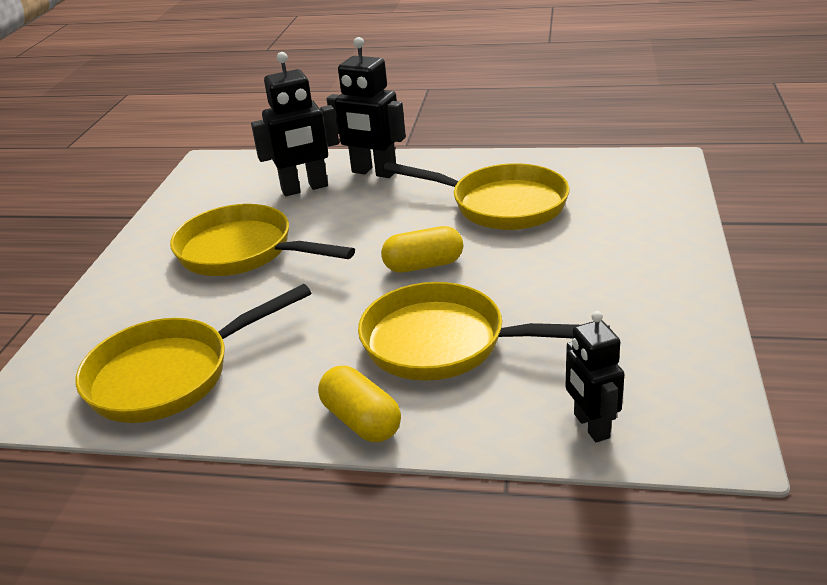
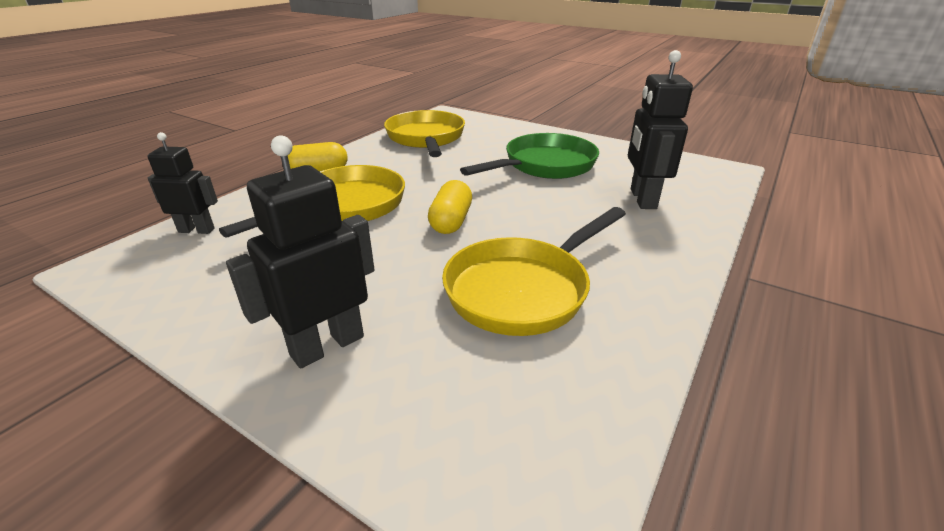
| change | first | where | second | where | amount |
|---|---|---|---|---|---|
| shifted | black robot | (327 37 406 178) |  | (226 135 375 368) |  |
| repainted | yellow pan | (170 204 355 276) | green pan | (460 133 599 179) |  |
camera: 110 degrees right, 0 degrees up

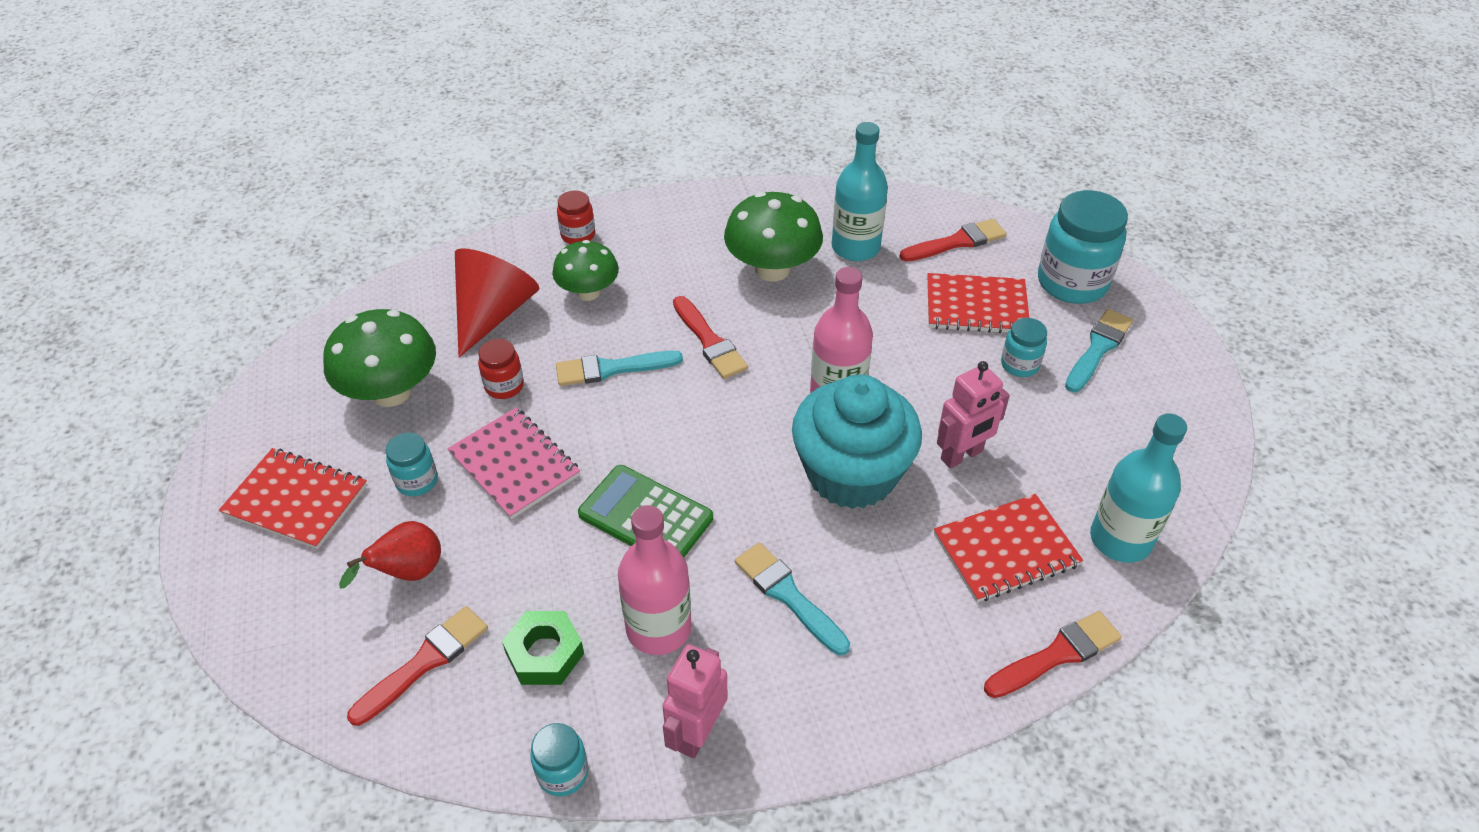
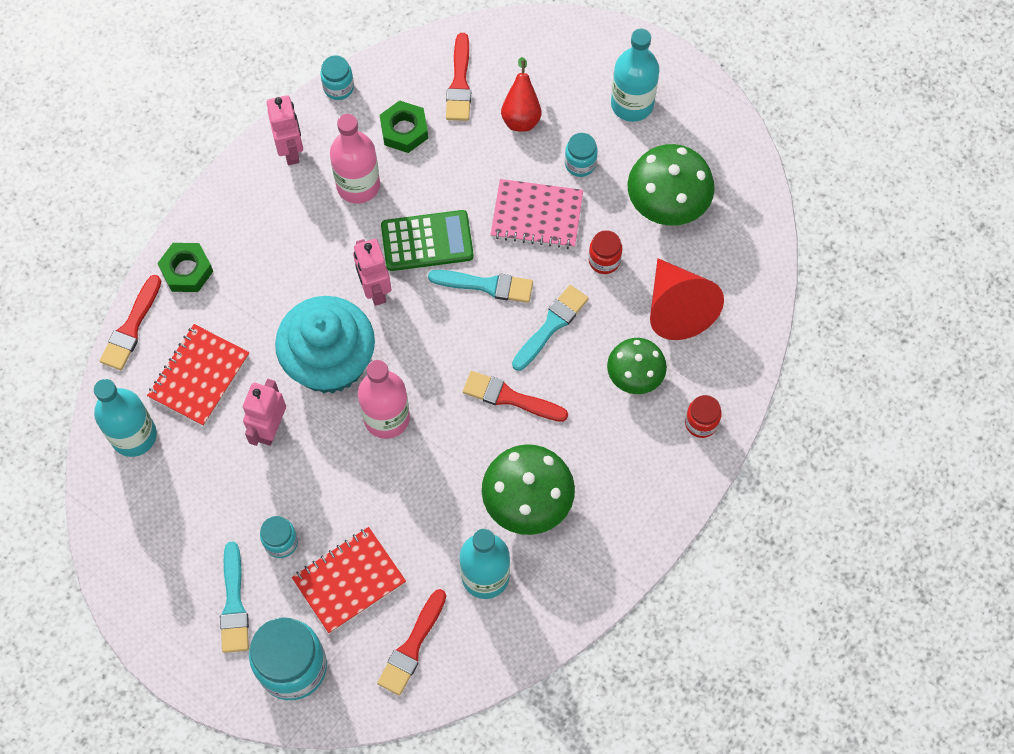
| change | first | where | second | where | amount |
|---|---|---|---|---|---|
| swapped | red notebook | (219 448 367 549) | turquoise bottle | (611 28 659 122) |  |
| shifted | turquoise brush | (735 542 850 655) |  | (428 270 533 303) |  |
| new |  |  | pink robot | (353 239 391 306) |  |
| new |  |  | green nut | (157 243 213 292) |  |
camera: 140 degrees right, 20 degrees up

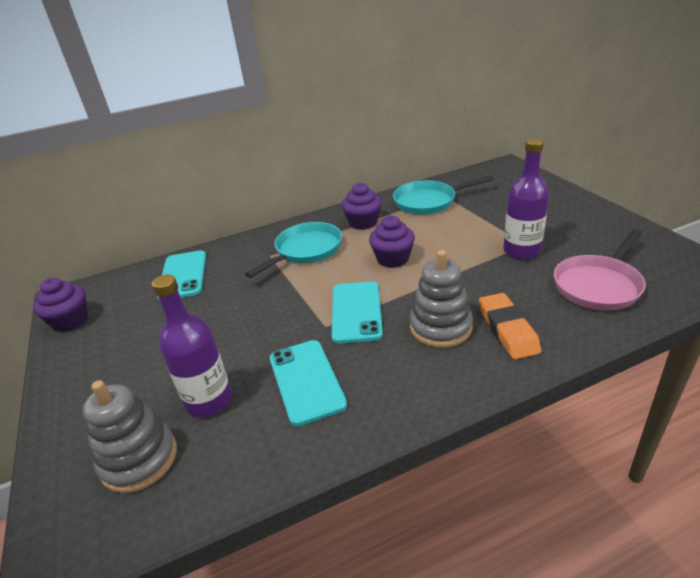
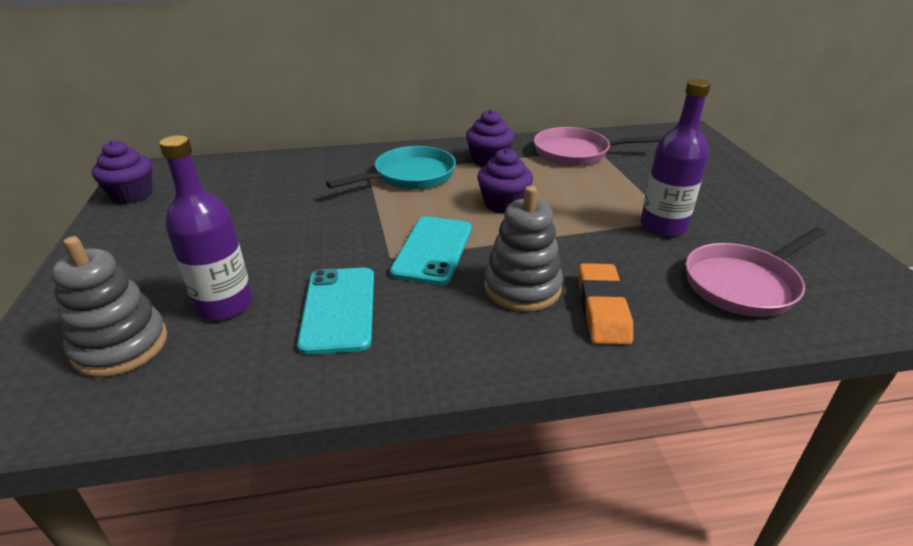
| change | first | where | second | where | amount |
|---|---|---|---|---|---|
| repainted | turquoise pan | (393 175 494 215) | pink pan | (534 127 663 166) |  |
| gone | turquoise phone | (157 250 206 300) |  |  |  |
camera: 10 degrees right, 0 degrees up

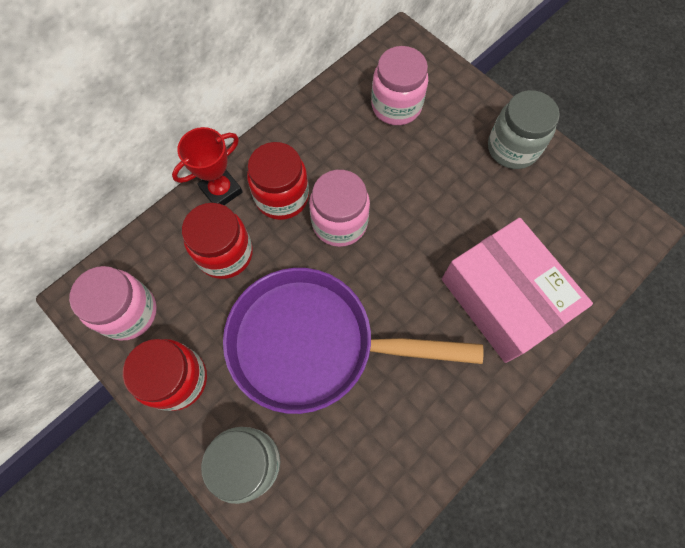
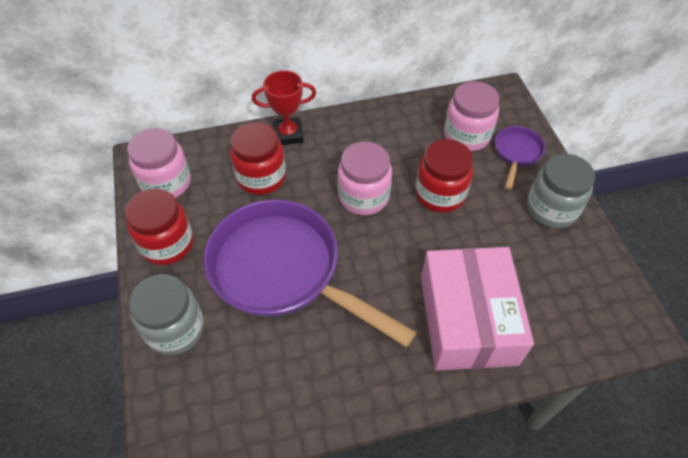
| change | first | where | second | where | amount |
|---|---|---|---|---|---|
| shifted | red jar | (247 142 309 220) |  | (415 139 473 213) |  |
| new |  |  | purple pan | (495 126 546 189) |  |
camera: 30 degrees right, 15 degrees down

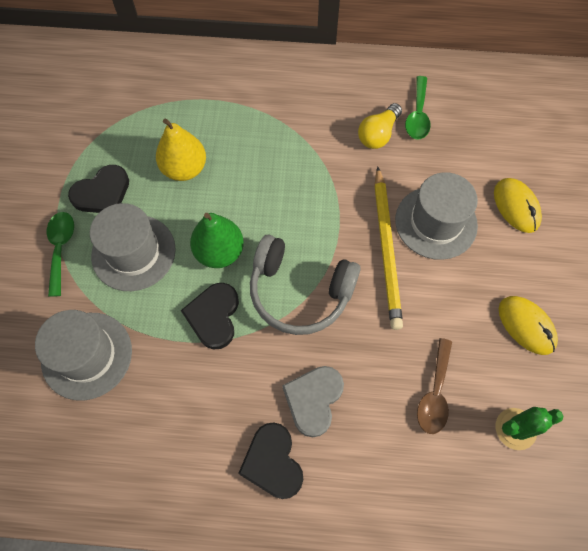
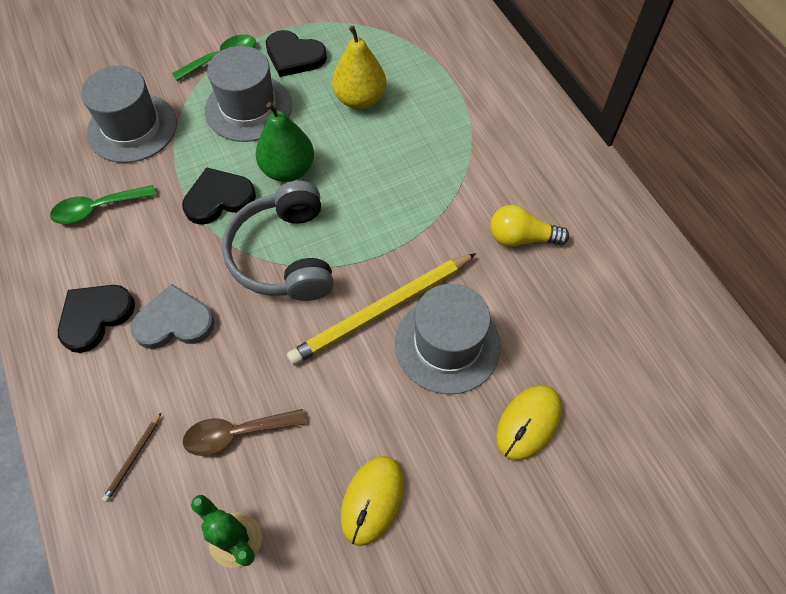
| change | first | where | second | where | amount |
|---|---|---|---|---|---|
| shifted | green spoon | (405 76 431 139) |  | (50 185 156 224) |  |
| new |  |  | brown pencil | (102 412 162 502) |  |
camera: 60 degrees right, 5 degrees down

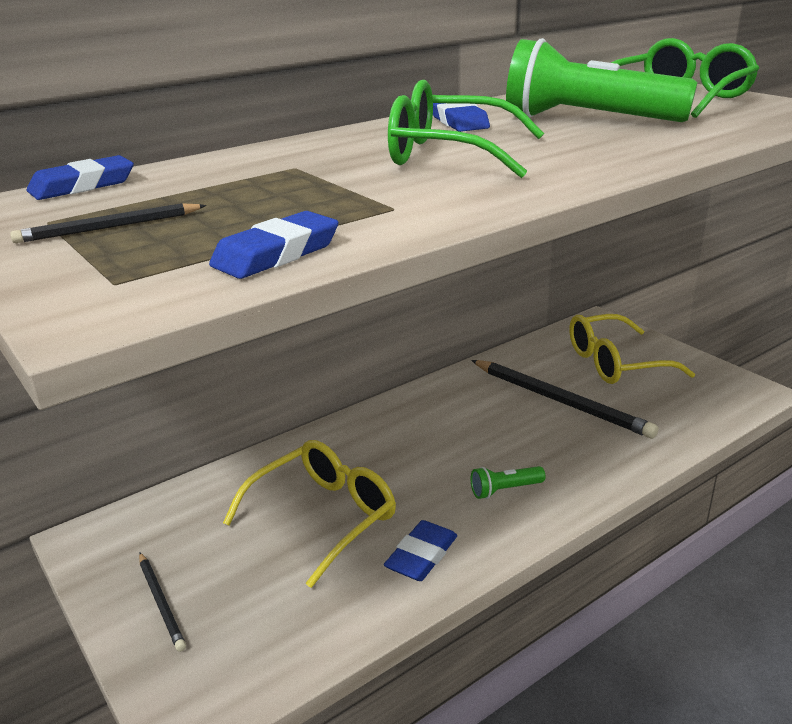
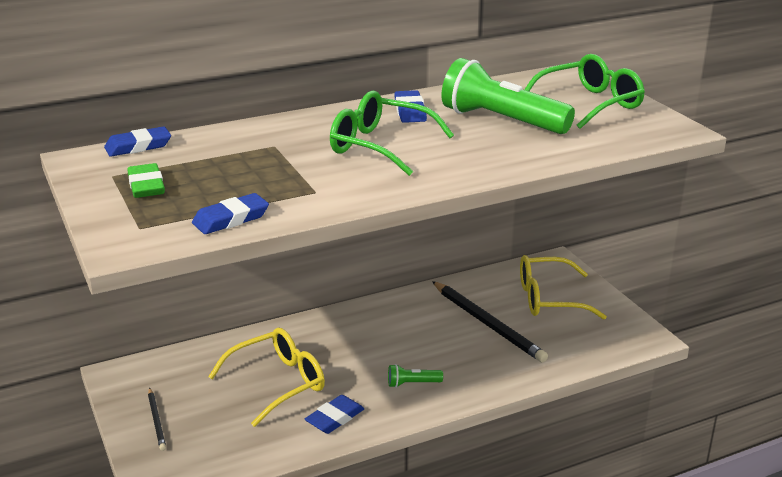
| change | first | where | second | where | amount |
|---|---|---|---|---|---|
| swapped | black pencil | (10 203 206 243) | green eraser | (127 163 165 198) |  |
camera: 10 degrees right, 0 degrees up

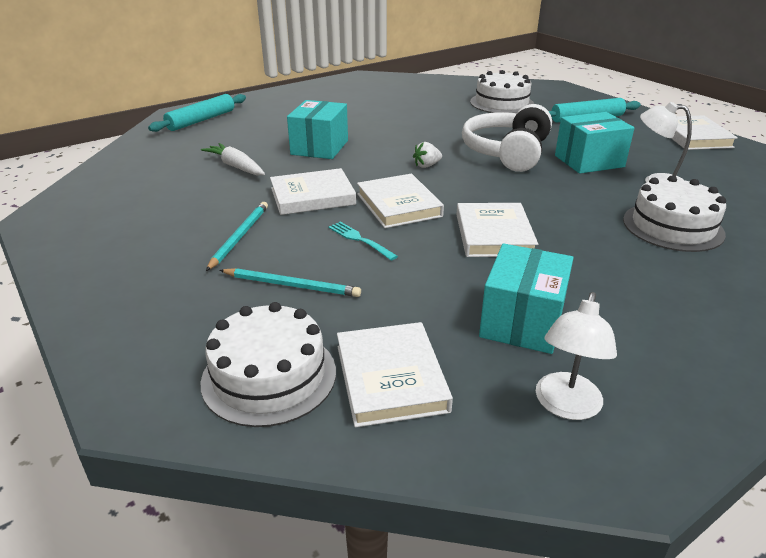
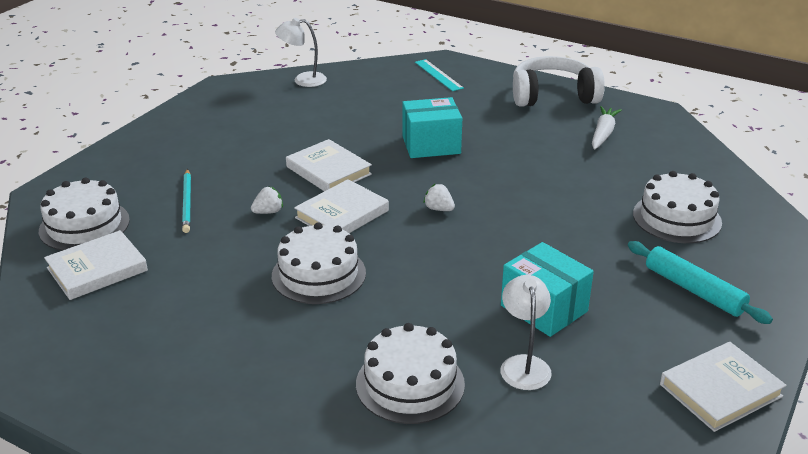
| change | first | where | second | where | amount |
|---|---|---|---|---|---|
| swapped | turquoise rolling pin | (148 94 246 132) | turquoise ruler | (415 59 464 91) |  |
| shifted | white headphones | (462 104 552 172) |  | (513 56 605 107) |  |
| shifted | white carrot | (201 143 265 176) |  | (592 106 622 150) |  |
| gone | turquoise pencil | (206 202 268 271) |  |  |  |
| swapped | white book | (456 203 538 257) | white cake | (272 222 366 304) |  |
| swapped | turquoise fork | (328 222 398 260) | white strawberry | (251 187 283 214) |  |
| gone | turquoise box | (479 243 573 354) |  |  |  |
| shifted | white lamp | (536 292 617 420) |  | (275 18 327 87) |  |
camera: 65 degrees right, 0 degrees up

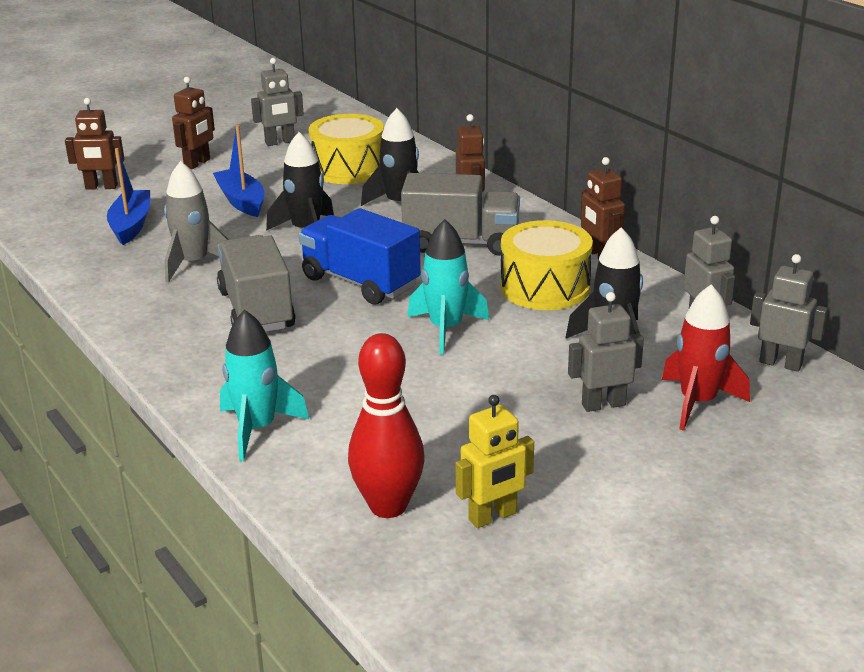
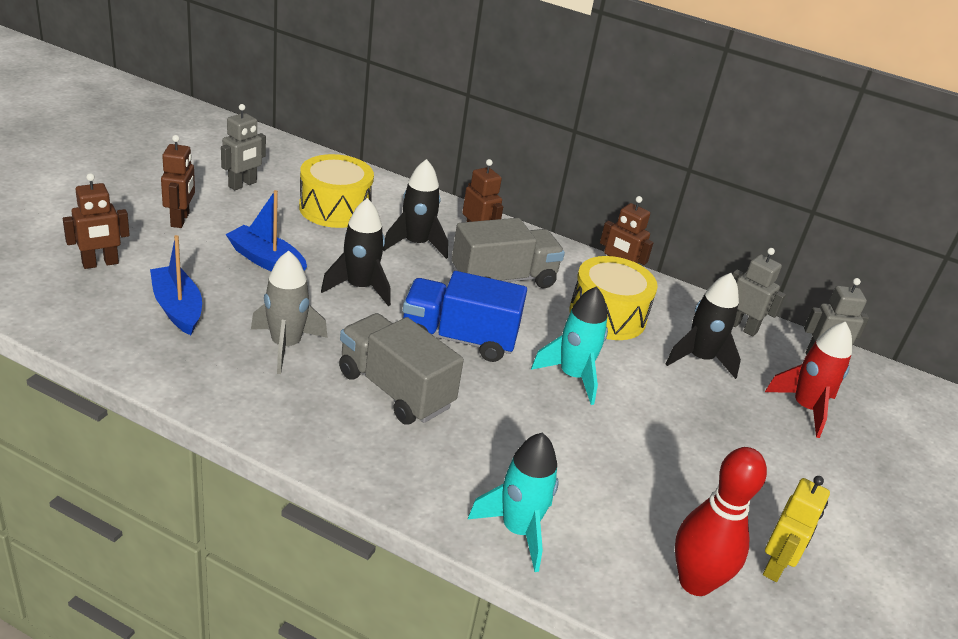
| change | first | where | second | where | amount |
|---|---|---|---|---|---|
| gone | grey robot | (568 292 644 412) |  |  |  |
camera: 35 degrees left, 5 degrees up

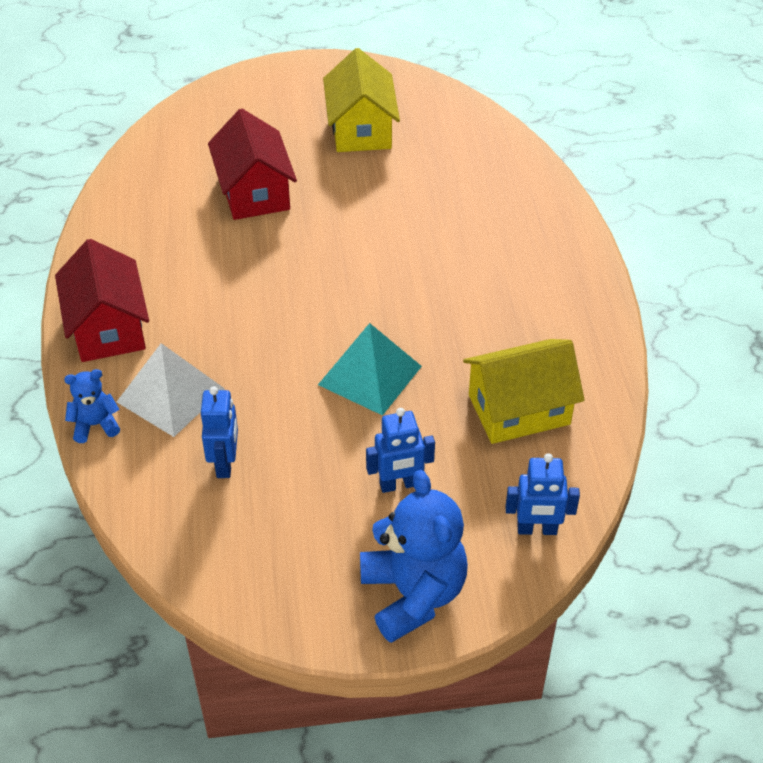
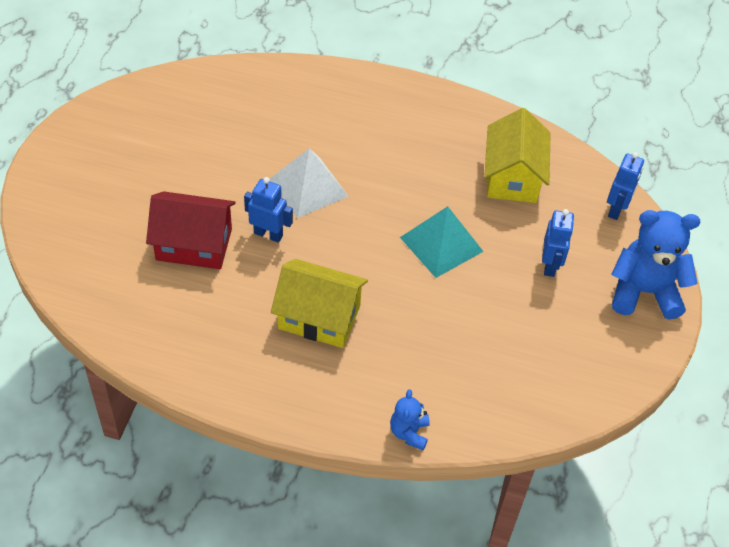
| change | first | where | second | where | amount |
|---|---|---|---|---|---|
| shifted | yellow house | (323 48 400 152) |  | (271 259 368 348) |  |
| gone | red house | (55 239 149 362) |  |  |  |
| shifted | white pyramid | (117 343 225 437) |  | (270 148 349 218) |  |
| shifted | blue robot | (201 387 238 478) |  | (244 177 293 243) |  |
camera: 70 degrees left, 5 degrees up

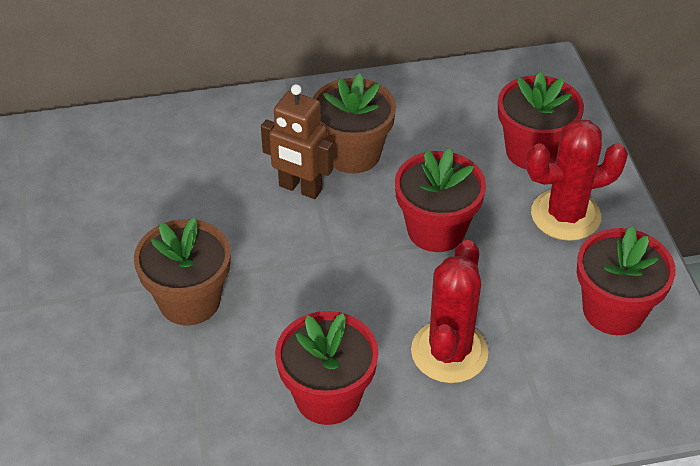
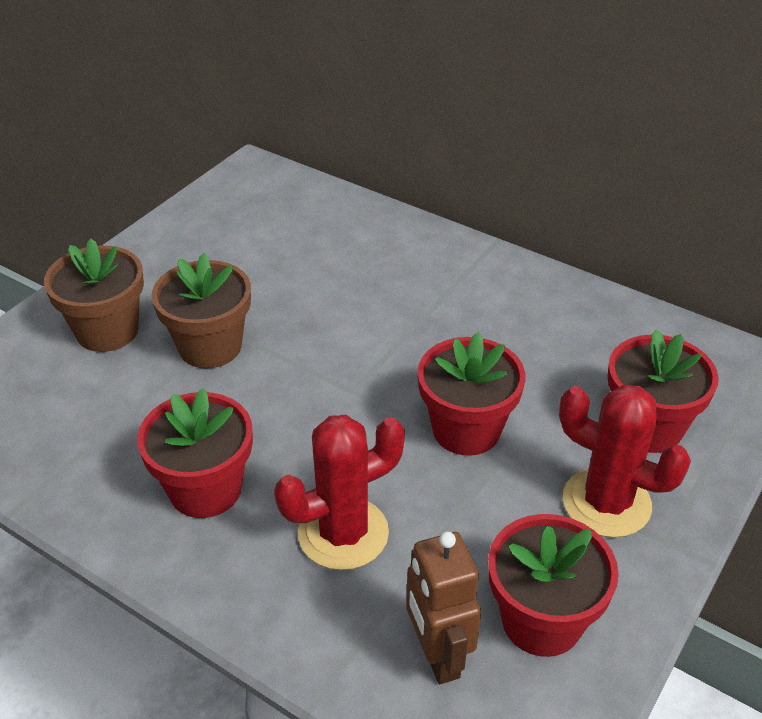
| change | first | where | second | where | amount |
|---|---|---|---|---|---|
| shifted | brown flower pot | (313 74 396 174) |  | (44 238 144 352) |  |
| shifted | brown robot | (261 84 333 199) |  | (406 531 481 684) |  |
camera: 45 degrees right, 5 degrees down

